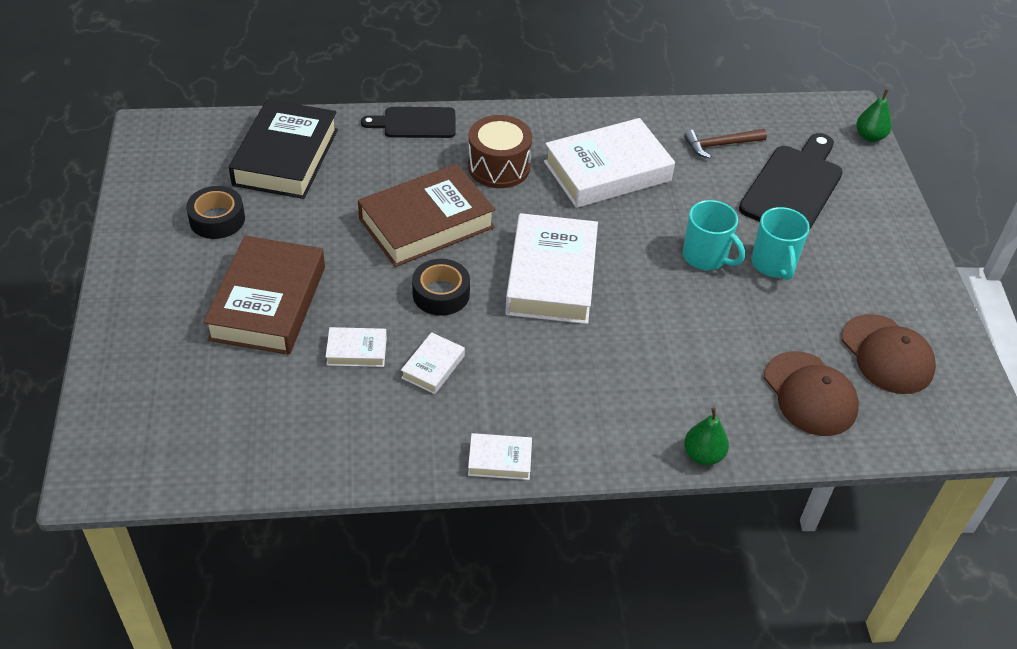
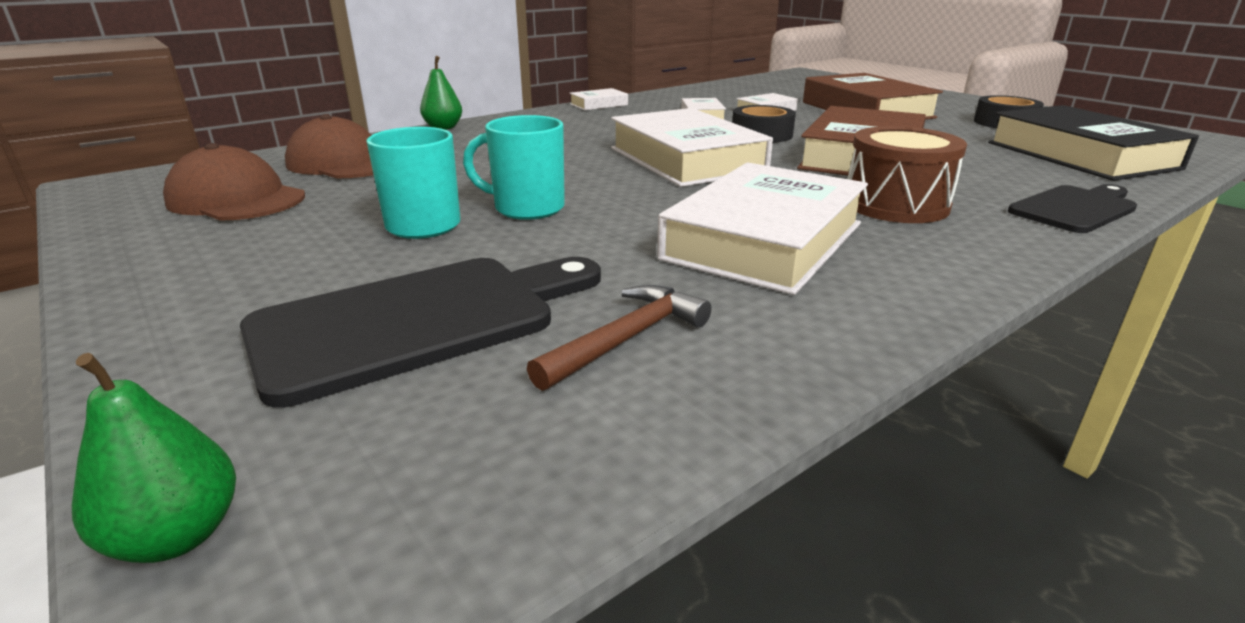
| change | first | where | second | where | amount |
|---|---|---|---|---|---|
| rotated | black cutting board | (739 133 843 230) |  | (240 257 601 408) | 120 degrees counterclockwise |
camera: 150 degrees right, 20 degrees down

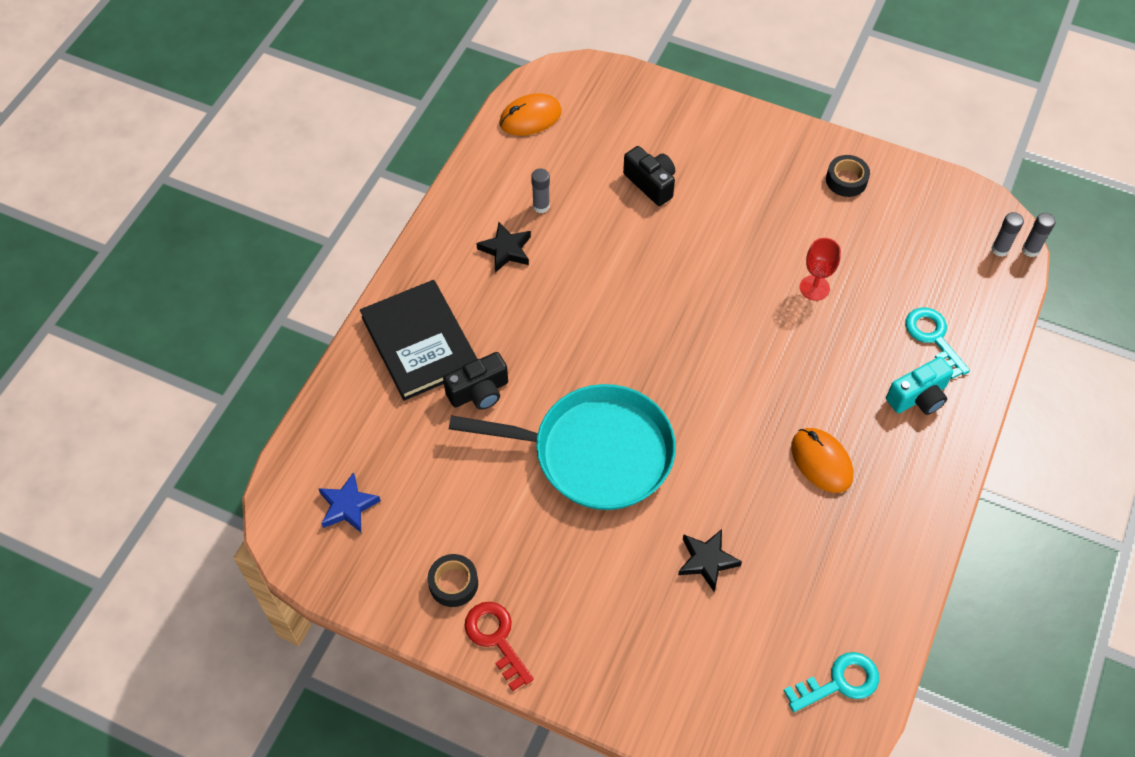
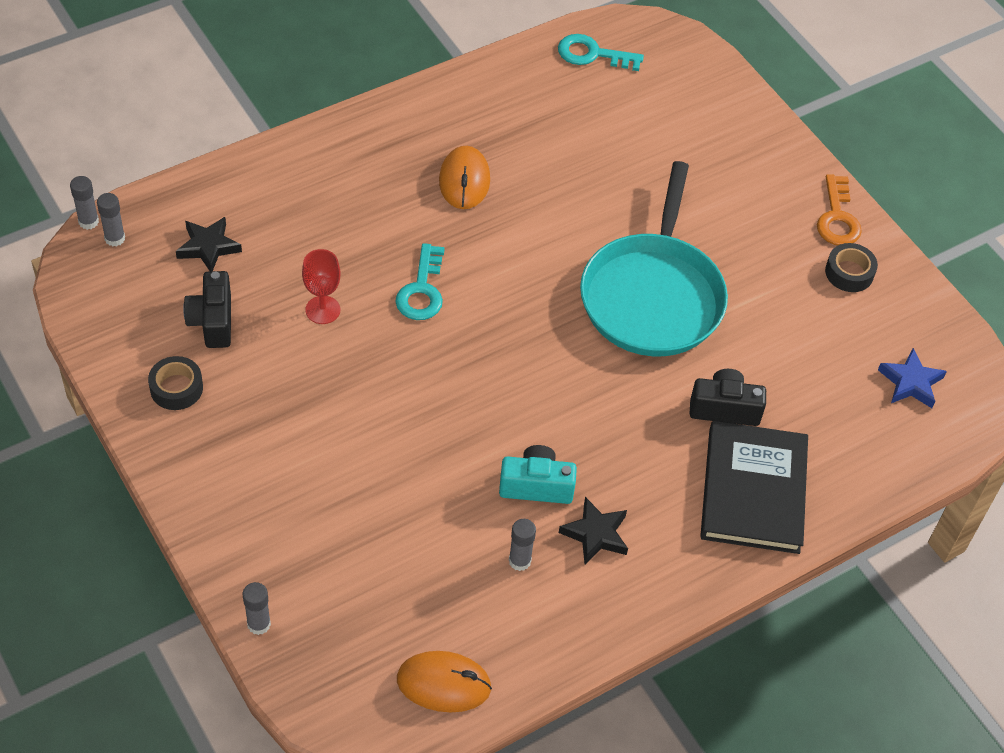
| change | first | where | second | where | amount |
|---|---|---|---|---|---|
| shifted | black camera | (623 146 675 206) |  | (183 271 231 348) |  |
| shifted | turquoise key | (905 308 970 379) |  | (395 243 445 320) |  |
| shifted | turquoise camera | (886 357 953 415) |  | (499 445 577 504) |  |
| rotated | turquoise pan | (449 384 676 510) |  | (580 161 728 356) | 120 degrees counterclockwise |
| shifted | black star | (678 529 742 592) |  | (176 217 242 271) |  |
| repainted | red key | (464 602 534 691) | orange key | (817 174 862 245) |  |
| new |  |  | grey glue stick | (243 582 271 635) |  |
camera: 150 degrees left, 5 degrees down

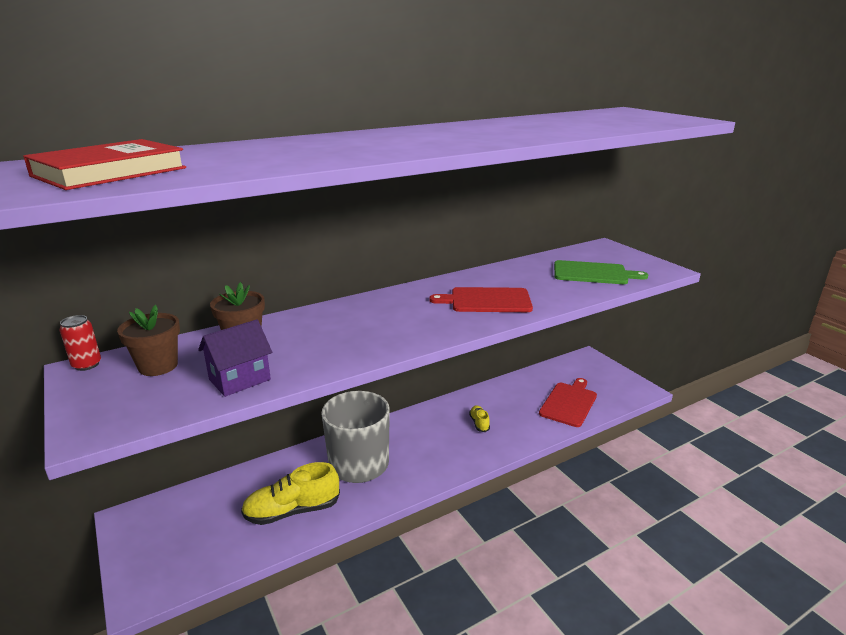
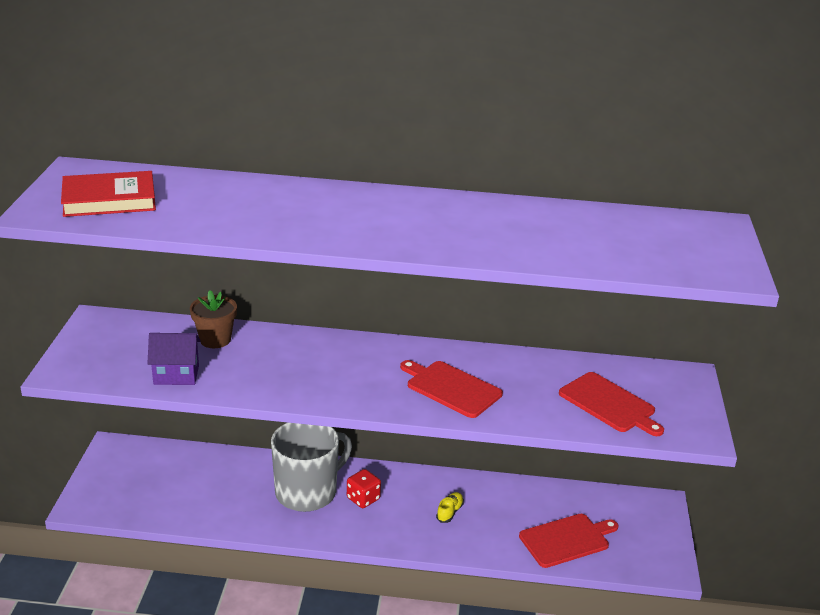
| change | first | where | second | where | amount |
|---|---|---|---|---|---|
| repainted | green cutting board | (554 260 648 284) | red cutting board | (559 372 664 436) |  |
| gone | brown flower pot | (117 305 180 376) |  |  |  |
| gone | red can | (59 315 101 371) |  |  |  |
| gone | yellow shoe | (241 462 340 525) |  |  |  |
| new |  |  | red dice | (347 469 381 508) |  |
camera: 35 degrees right, 5 degrees up

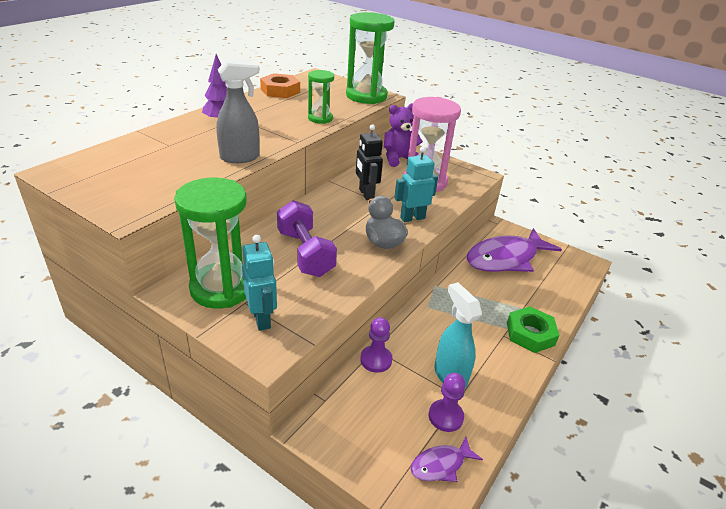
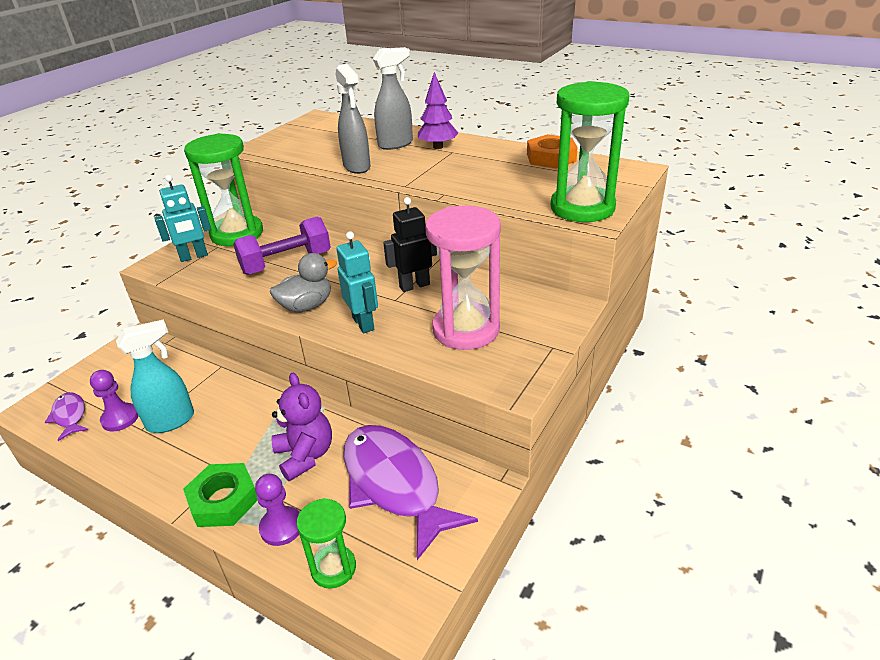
| change | first | where | second | where | amount |
|---|---|---|---|---|---|
| shifted | green hourglass | (308 70 334 124) |  | (296 498 356 589) |  |
| shifted | purple teddy bear | (384 103 423 167) |  | (272 373 332 481) |  |
| shifted | purple pawn | (360 317 393 373) |  | (255 474 300 546) |  |
| new |  |  | grey spray bottle | (373 47 413 150) |  |
camera: 90 degrees right, 0 degrees up

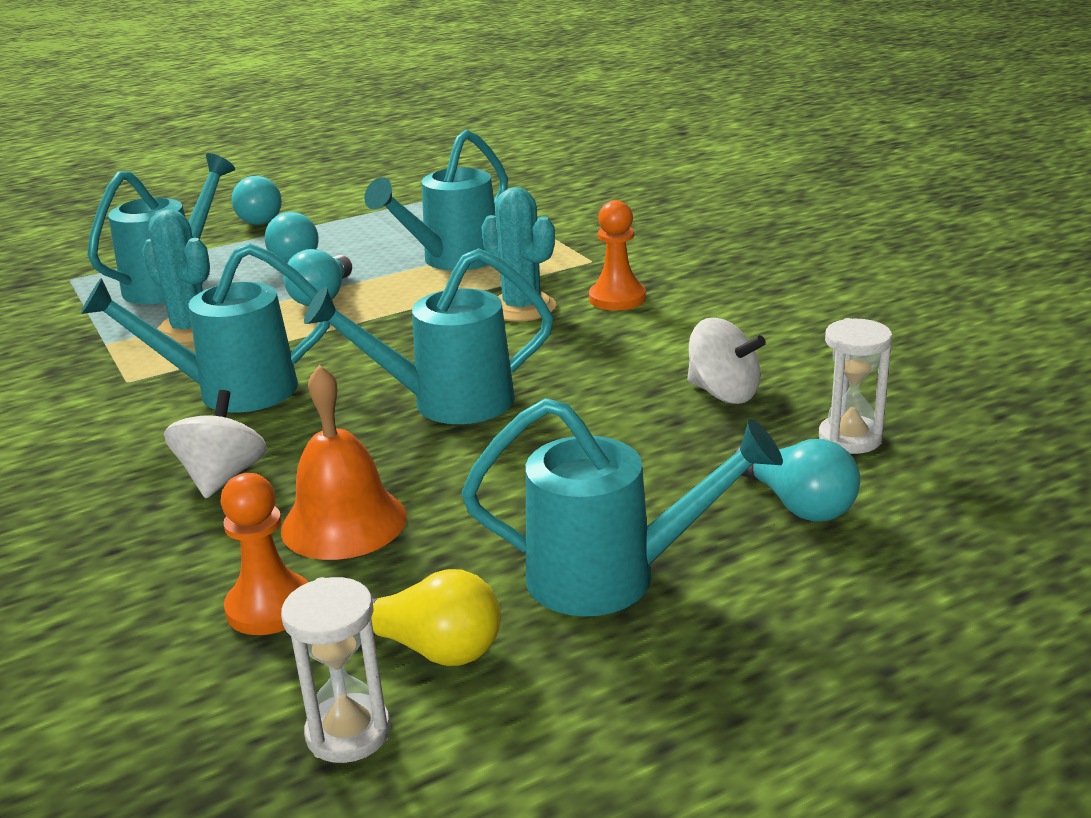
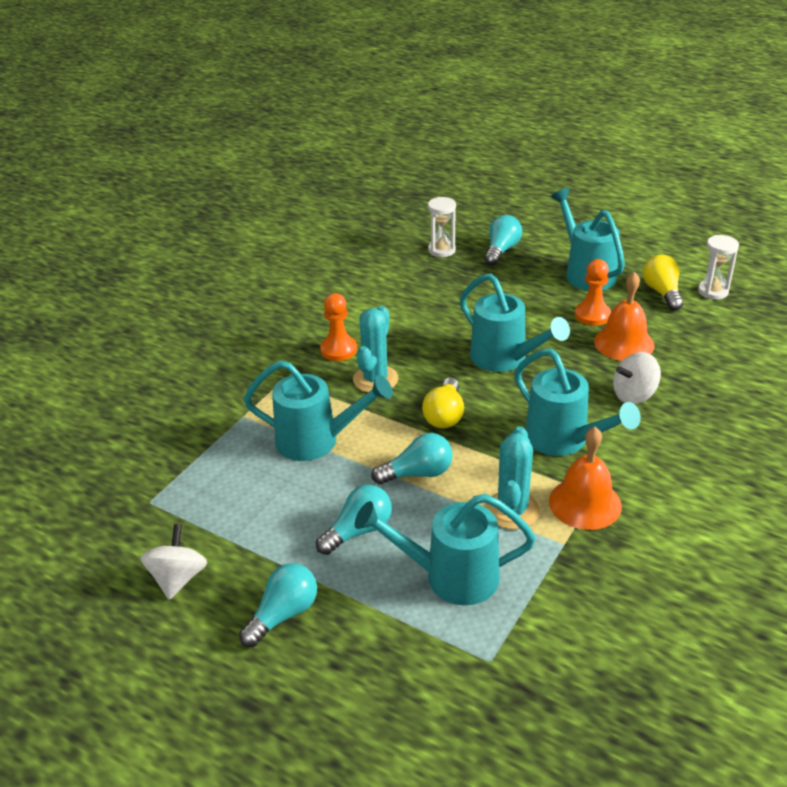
| change | first | where | second | where | amount |
|---|---|---|---|---|---|
| shifted | white spinning top | (688 318 766 404) |  | (140 524 207 600) |  |
| shifted | orange pawn | (220 473 308 635) |  | (575 259 611 326) |  |
| new |  |  | yellow light bulb | (422 378 464 428) |  |
| new |  |  | orange bell | (549 427 622 530) |  |
camera: 120 degrees left, 10 degrees up

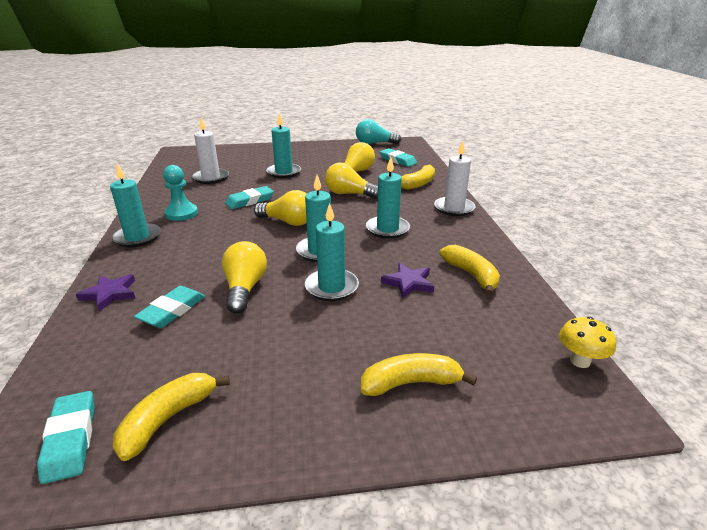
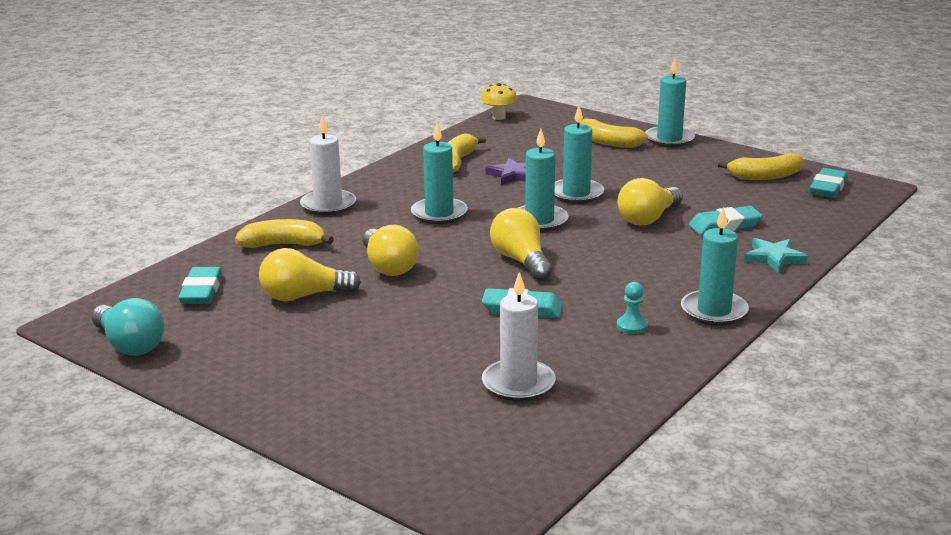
| change | first | where | second | where | amount |
|---|---|---|---|---|---|
| shifted | turquoise candle | (266 113 301 178) |  | (645 58 695 147) |  |
| scaled | turquoise pawn | (163 165 198 221) |  | (617 282 648 334) | x0.59 |
| repainted | purple star | (76 274 136 312) | turquoise star | (744 238 808 273) |  |
camera: 135 degrees left, 5 degrees down

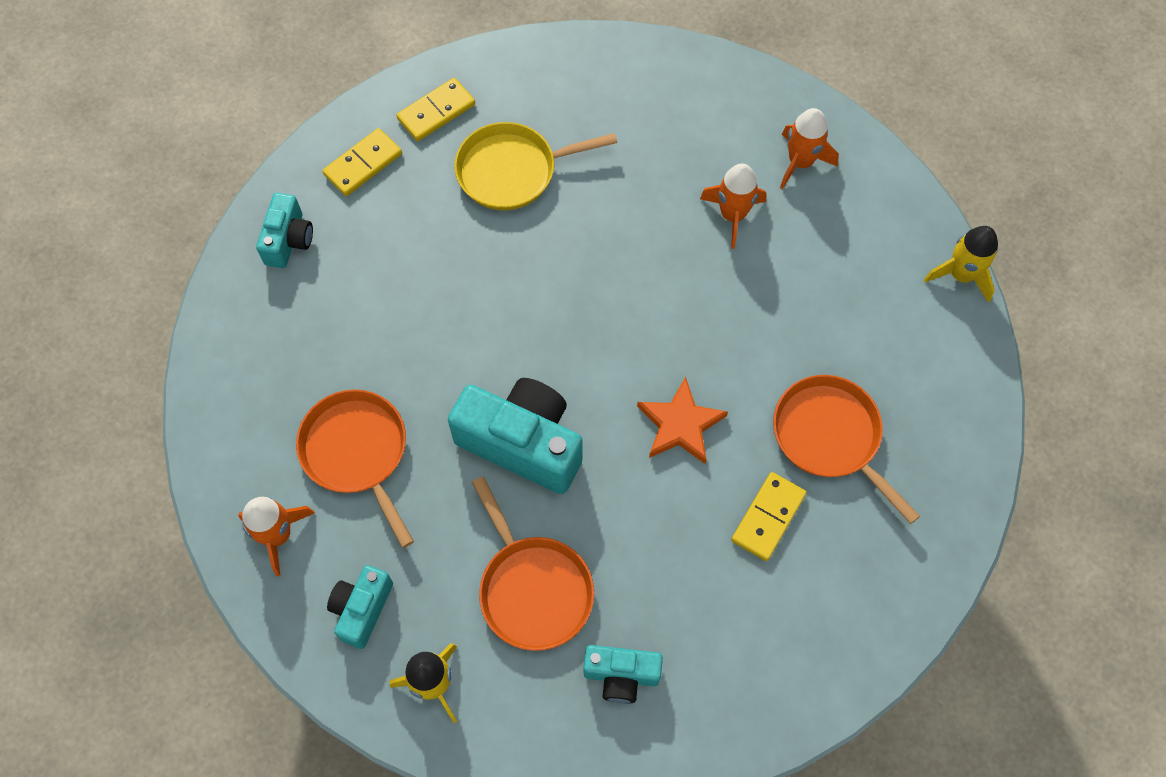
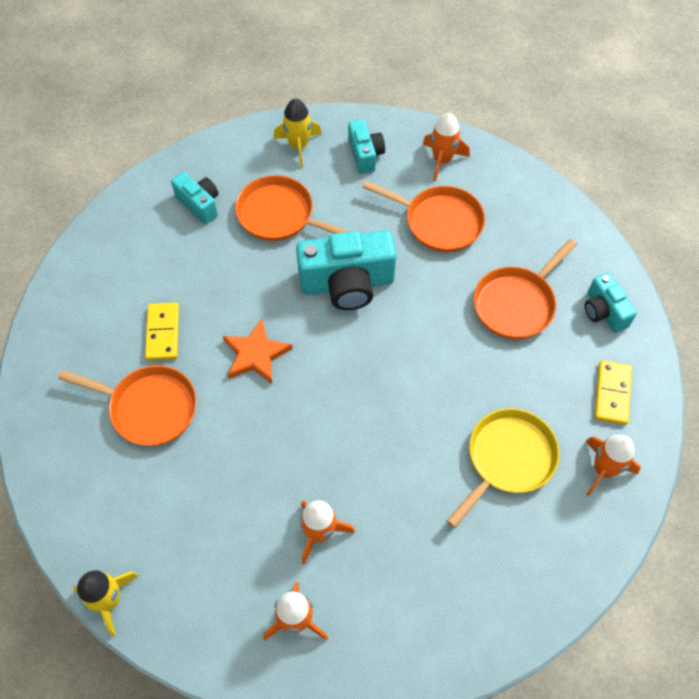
| change | first | where | second | where | amount |
|---|---|---|---|---|---|
| swapped | yellow domino | (397 78 475 141) | orange rocket | (585 435 640 496) |  |
| rotated | turquoise camera | (584 645 663 703) |  | (171 172 219 224) | 75 degrees clockwise |
| new |  |  | orange pan | (473 239 577 339) |  |
camera: 145 degrees right, 5 degrees down

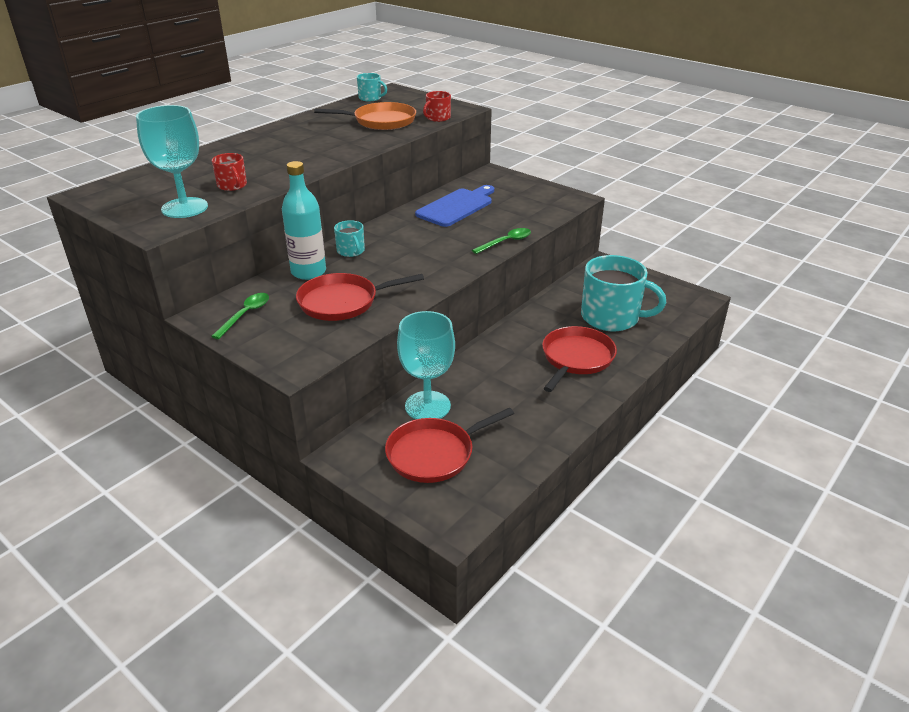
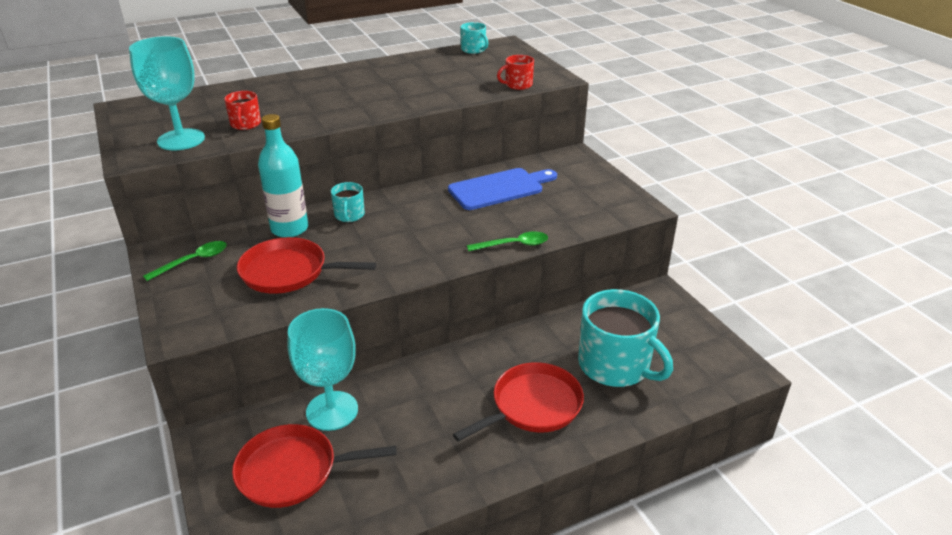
| change | first | where | second | where | amount |
|---|---|---|---|---|---|
| gone | orange pan | (314 102 416 130) |  |  |  |
camera: 25 degrees right, 0 degrees up

